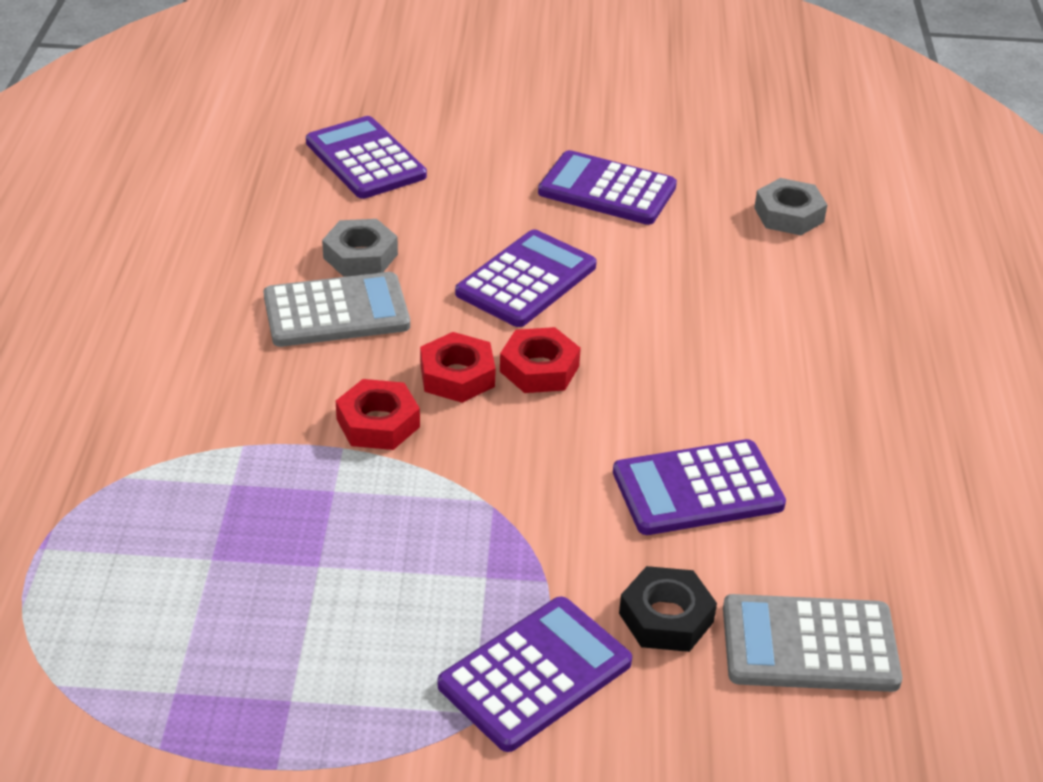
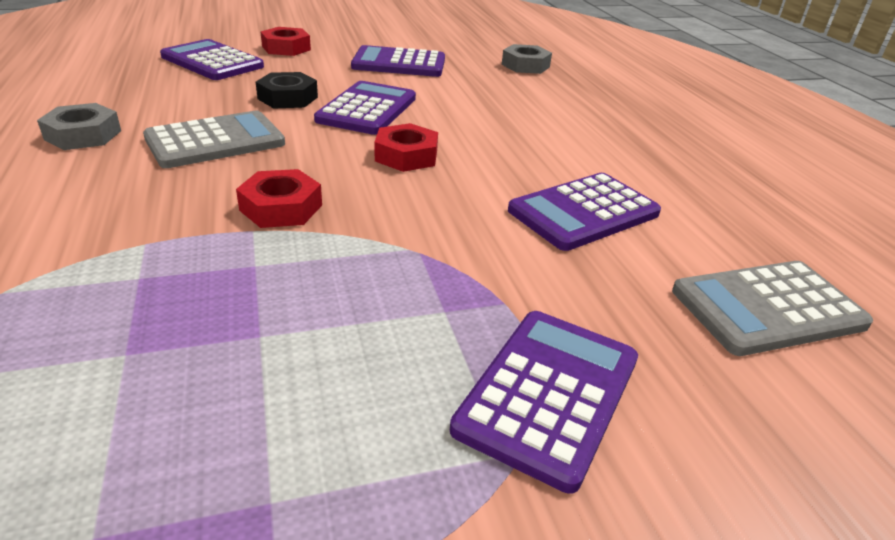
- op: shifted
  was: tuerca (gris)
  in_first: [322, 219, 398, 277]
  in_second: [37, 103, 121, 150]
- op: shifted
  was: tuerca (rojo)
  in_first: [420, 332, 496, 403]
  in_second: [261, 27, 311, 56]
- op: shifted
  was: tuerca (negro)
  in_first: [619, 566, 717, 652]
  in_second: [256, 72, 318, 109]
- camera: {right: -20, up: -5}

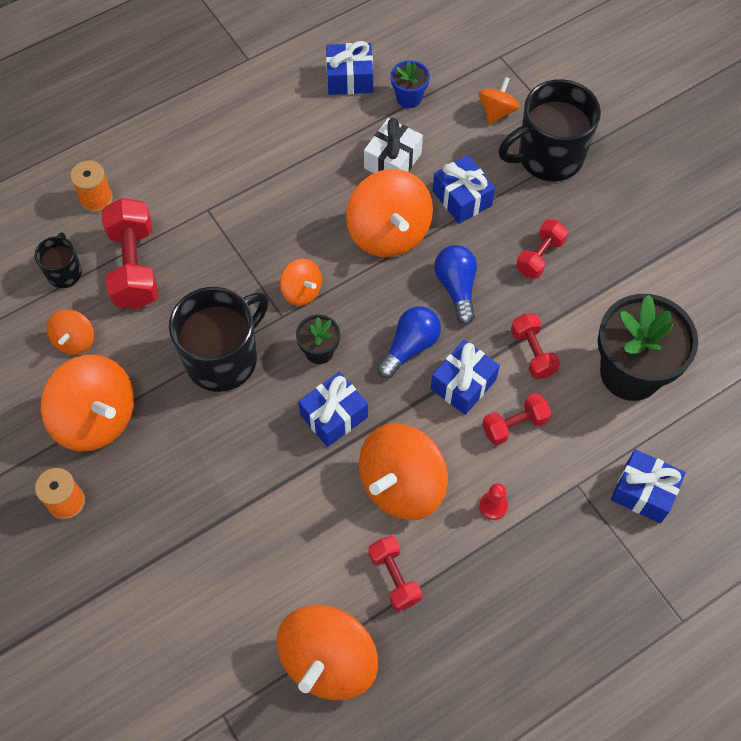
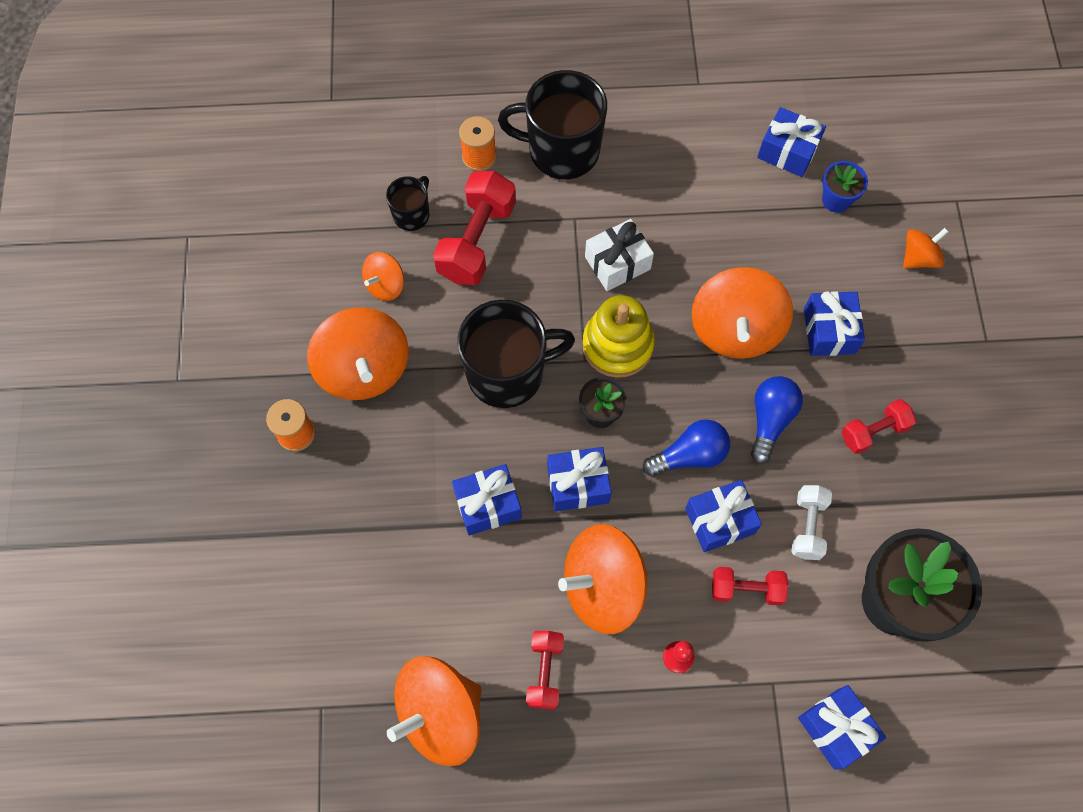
- op: new
  now: regalo (azul)
  in_second: [452, 464, 522, 535]
- op: shifted
  was: regalo (blanco)
  in_first: [364, 118, 423, 173]
  in_second: [585, 219, 654, 291]
- op: shifted
  was: taza (negro)
  in_first: [498, 79, 601, 182]
  in_second: [498, 70, 607, 180]
- op: swapped
  was: peonza (naranja)
  now: juguete apilable (amarillo)
  in_first: [280, 259, 322, 306]
  in_second: [582, 295, 655, 378]
- op: repainted
  was: mancuerna (rojo)
  now: mancuerna (blanco)
  in_first: [511, 314, 560, 379]
  in_second: [791, 485, 832, 560]
- camera: {right: 30, up: 5}

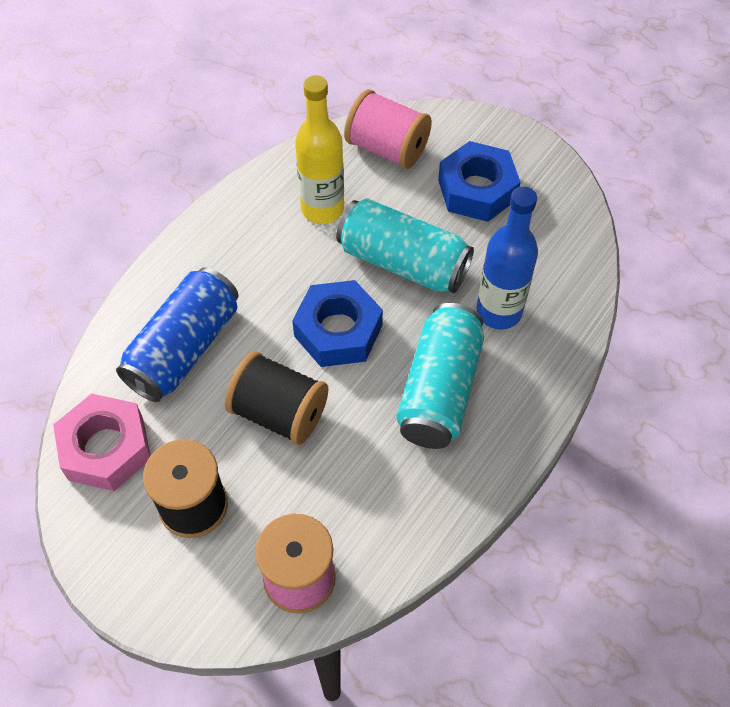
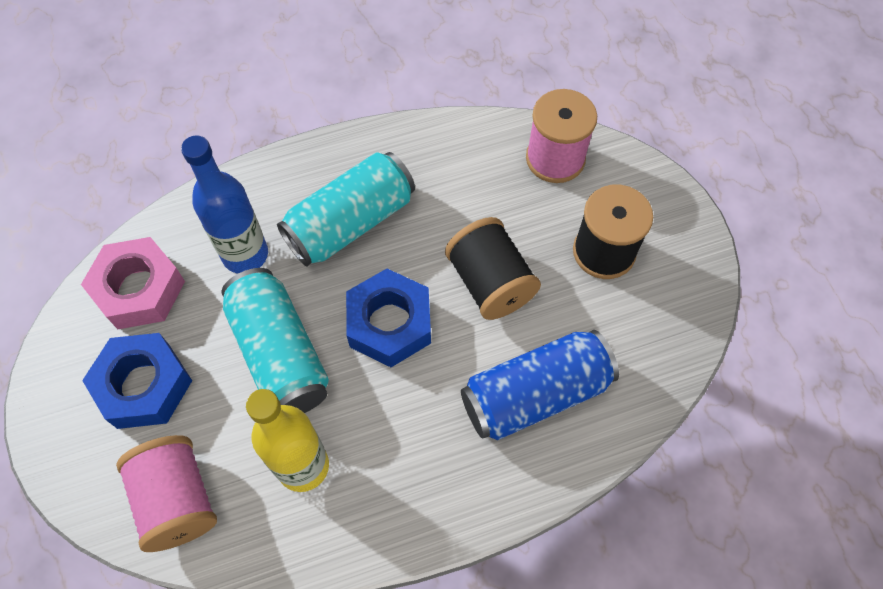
- op: shifted
  was: tuerca (rosa)
  in_first: [53, 393, 151, 491]
  in_second: [81, 237, 185, 329]
- camera: {right: -145, up: 5}

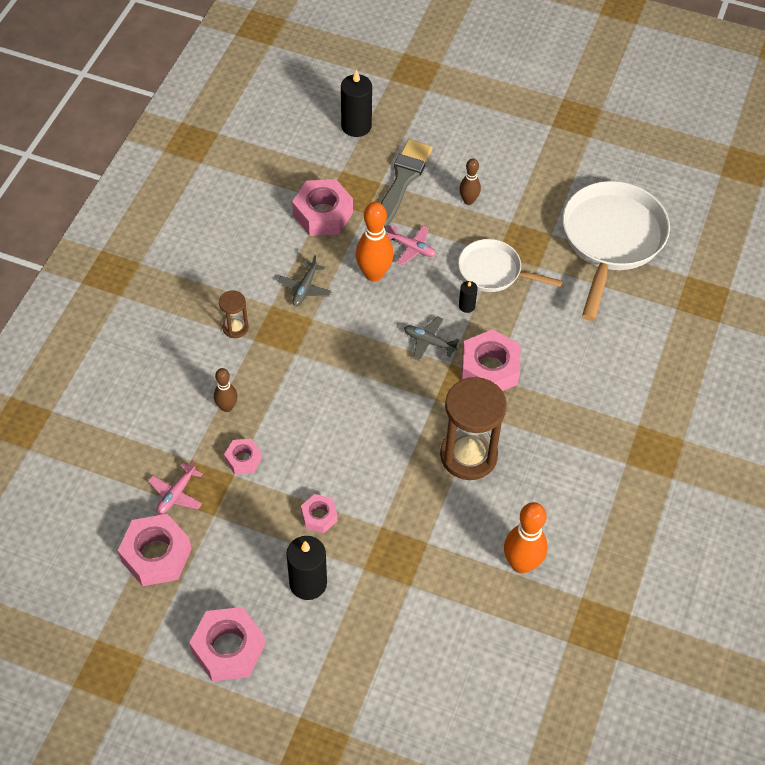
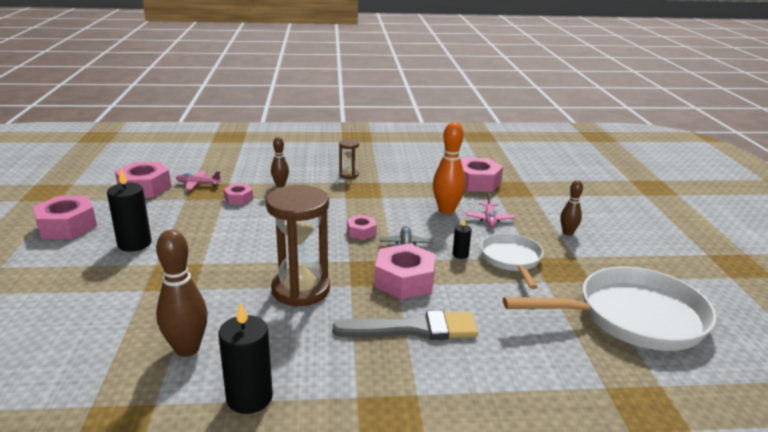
- op: gone
  was: avión (gris)
  in_first: [278, 255, 332, 306]
- op: shifted
  was: tuerca (rosa)
  in_first: [301, 494, 338, 533]
  in_second: [347, 215, 377, 240]
- op: shifted
  was: vela (negro)
  in_first: [341, 70, 372, 137]
  in_second: [218, 302, 273, 414]
- op: shifted
  was: pincel (gris)
  in_first: [381, 139, 433, 228]
  in_second: [333, 311, 478, 340]
- op: repainted
  was: bolo (naranja)
  now: bolo (marrón)
  in_first: [504, 502, 548, 574]
  in_second: [156, 230, 208, 357]
- camera: {right: 65, up: -30}

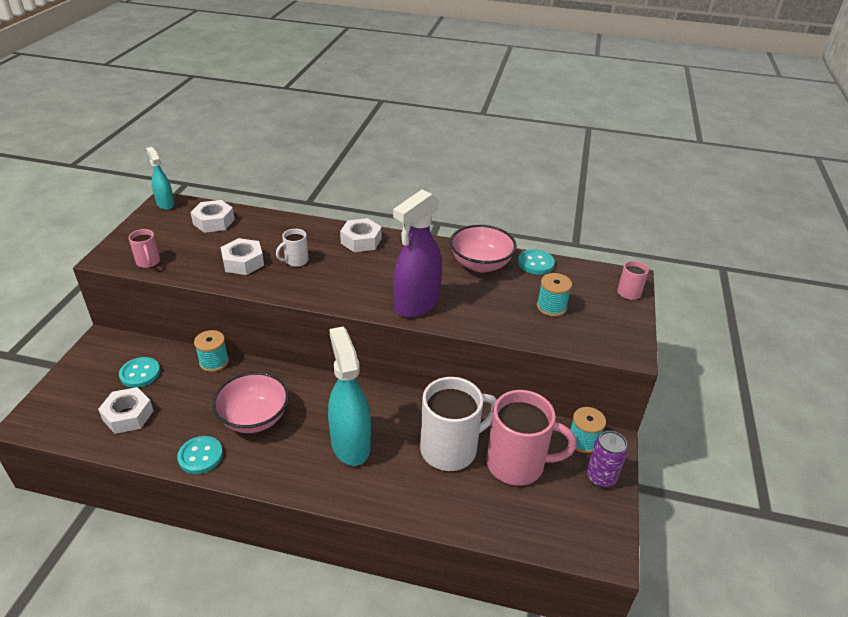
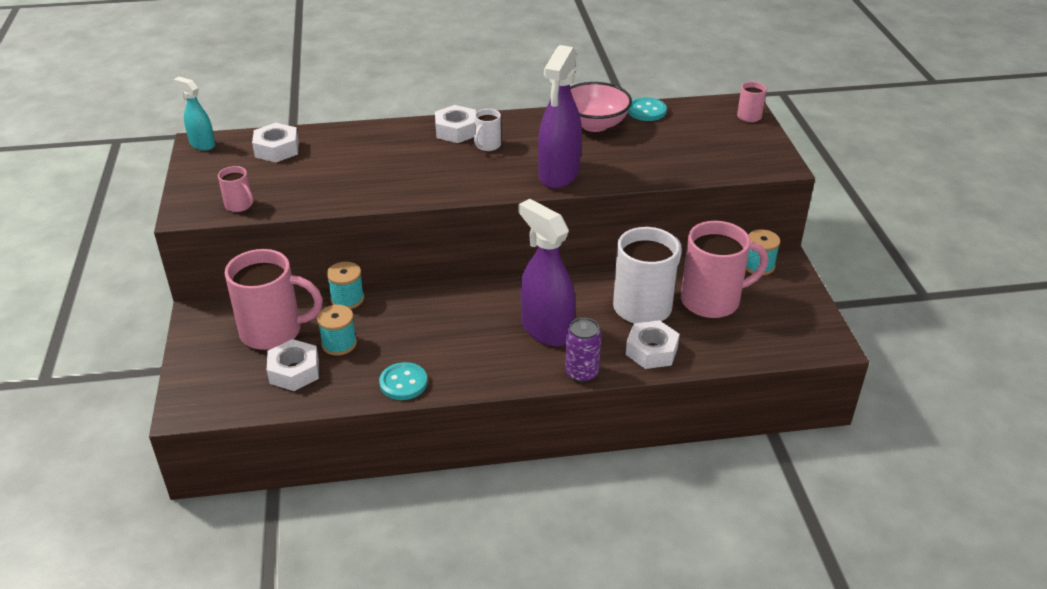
- op: gone
  was: cuenco (rosa)
  in_first: [212, 372, 289, 433]
- op: shifted
  was: tuerca (blanco)
  in_first: [221, 238, 264, 275]
  in_second: [626, 320, 680, 369]
- op: shifted
  was: taza (blanco)
  in_first: [276, 229, 309, 267]
  in_second: [474, 109, 501, 151]
- op: shifted
  was: carrete (turquesa)
  in_first: [537, 273, 572, 317]
  in_second: [317, 305, 357, 356]
- op: shifted
  was: lata (morado)
  in_first: [586, 431, 628, 488]
  in_second: [565, 318, 601, 383]
- op: swapped
  was: botón (turquesa)
  now: taza (rosa)
  in_first: [119, 357, 160, 388]
  in_second: [225, 249, 323, 350]
- op: repainted
  was: pulverizador (turquesa)
  now: pulverizador (morado)
  in_first: [328, 327, 371, 466]
  in_second: [519, 199, 575, 347]
- camera: {right: -20, up: 0}

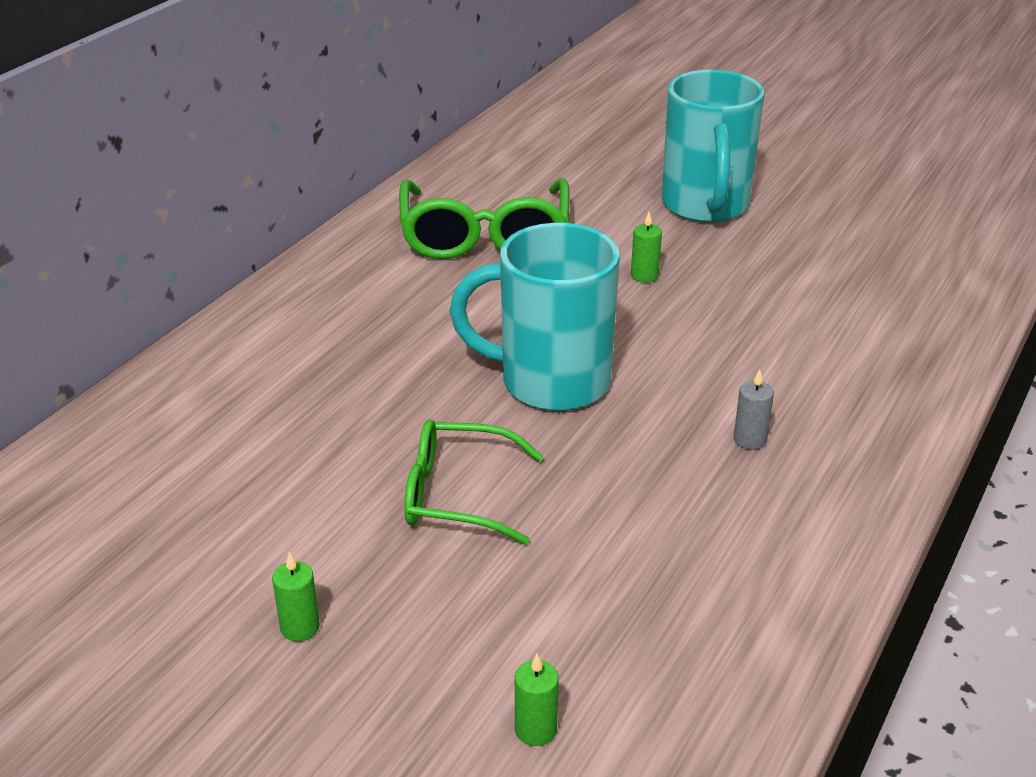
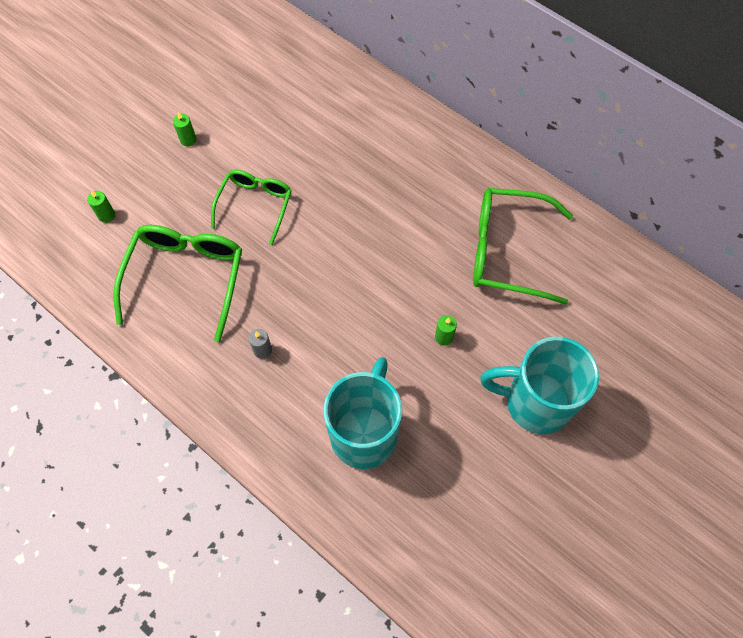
- op: new
  now: gafas (verde)
  in_second: [113, 225, 242, 342]
- op: shifted
  was: taza (turquesa)
  in_first: [450, 223, 620, 411]
  in_second: [324, 357, 402, 469]
- camera: {right: 100, up: 30}

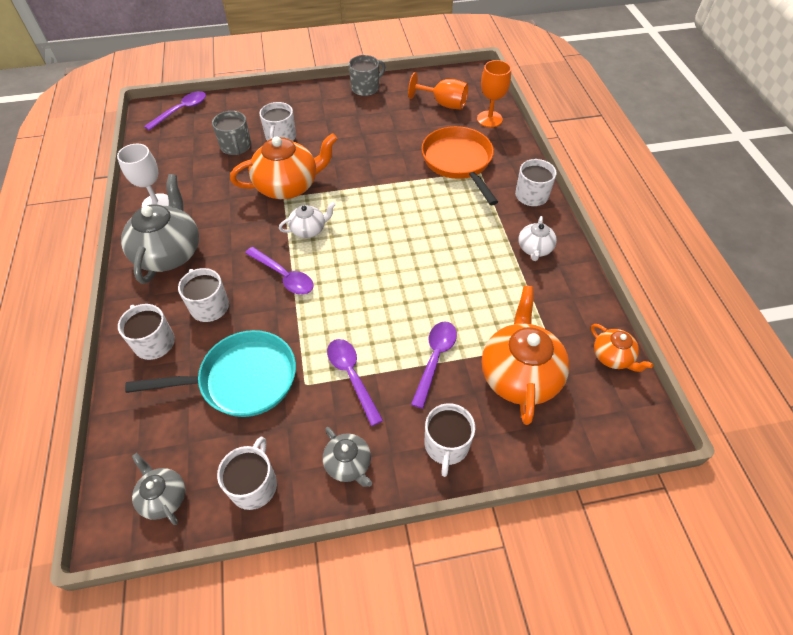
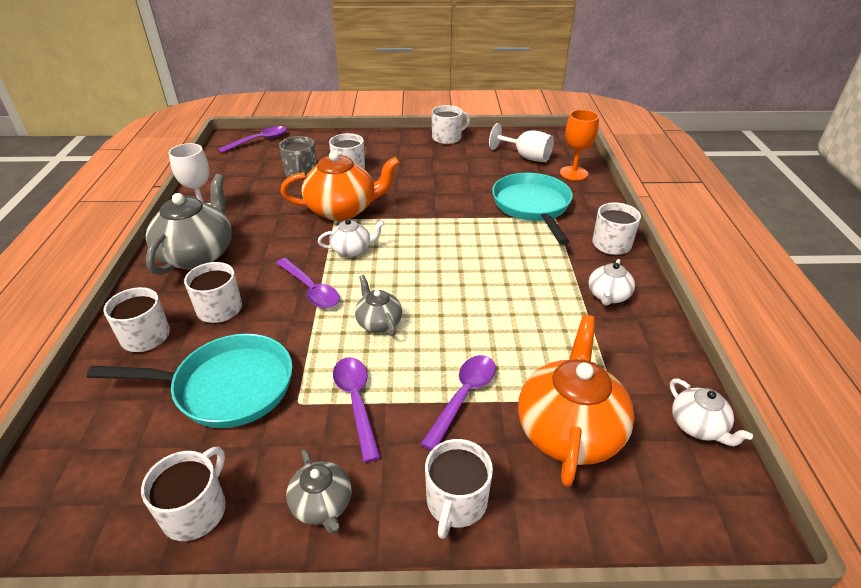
- op: shifted
  was: tetera (gris)
  in_first: [132, 453, 185, 525]
  in_second: [355, 275, 402, 336]
- op: repainted
  was: taza (gris)
  now: taza (blanco)
  in_first: [349, 55, 385, 96]
  in_second: [431, 105, 470, 144]
- op: repainted
  was: copa (naranja)
  now: copa (blanco)
  in_first: [408, 72, 468, 110]
  in_second: [489, 123, 554, 162]
- op: repainted
  was: sartén (naranja)
  now: sartén (turquesa)
  in_first: [421, 126, 498, 205]
  in_second: [492, 173, 573, 245]
- op: repainted
  was: tetera (naranja)
  now: tetera (blanco)
  in_first: [591, 324, 653, 372]
  in_second: [670, 379, 753, 446]
- camera: {right: 10, up: -15}

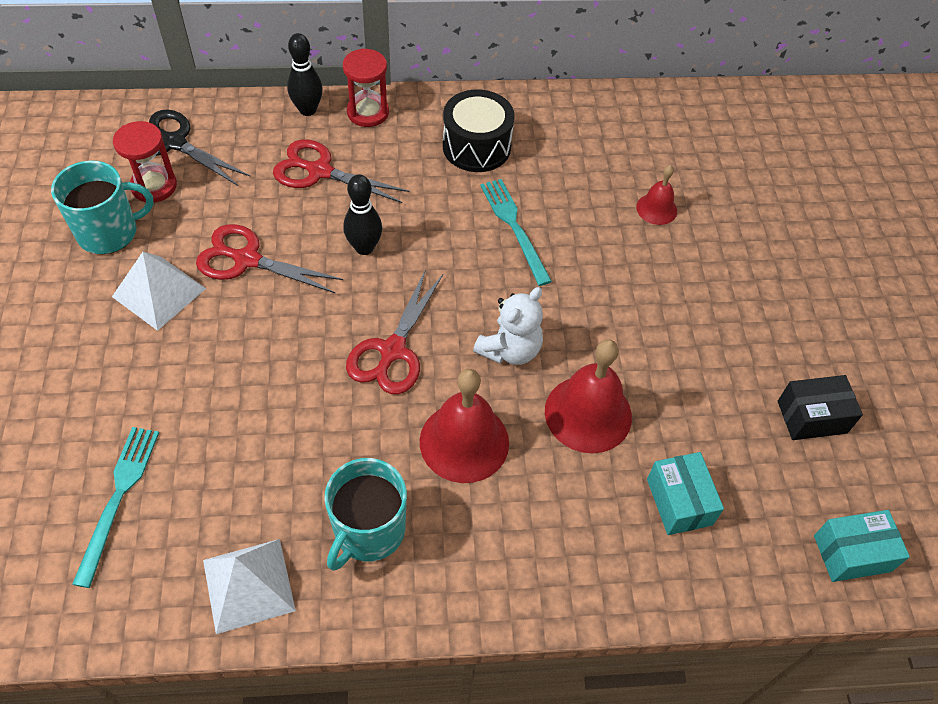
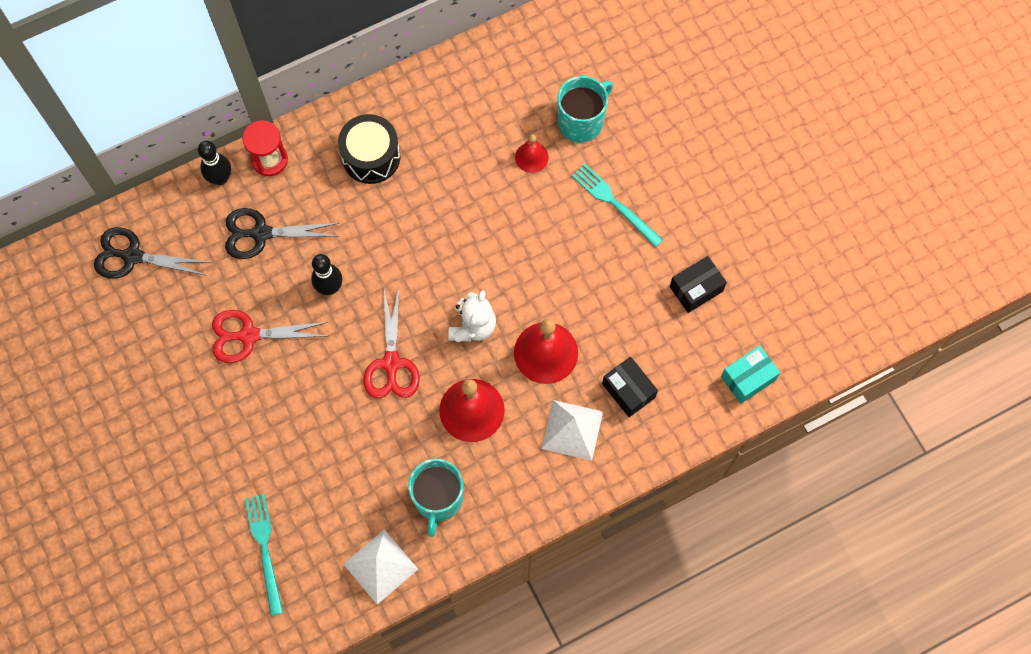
- op: gone
  was: reloj de arena (rojo)
  in_first: [113, 121, 177, 203]
- op: shifted
  was: taza (turquesa)
  in_first: [51, 161, 154, 254]
  in_second: [557, 76, 613, 143]
- op: shifted
  was: pirámide (blanco)
  in_first: [112, 252, 206, 331]
  in_second: [541, 400, 603, 461]
- op: shifted
  was: tenedor (turquesa)
  in_first: [480, 179, 552, 286]
  in_second: [572, 164, 663, 247]
- op: repainted
  was: tijeras (rojo)
  now: tijeras (negro)
  in_first: [273, 139, 409, 203]
  in_second: [225, 208, 339, 259]
- op: repainted
  was: caja (turquesa)
  now: caja (negro)
  in_first: [647, 452, 724, 535]
  in_second: [602, 357, 658, 417]
- camera: {right: -20, up: 15}

